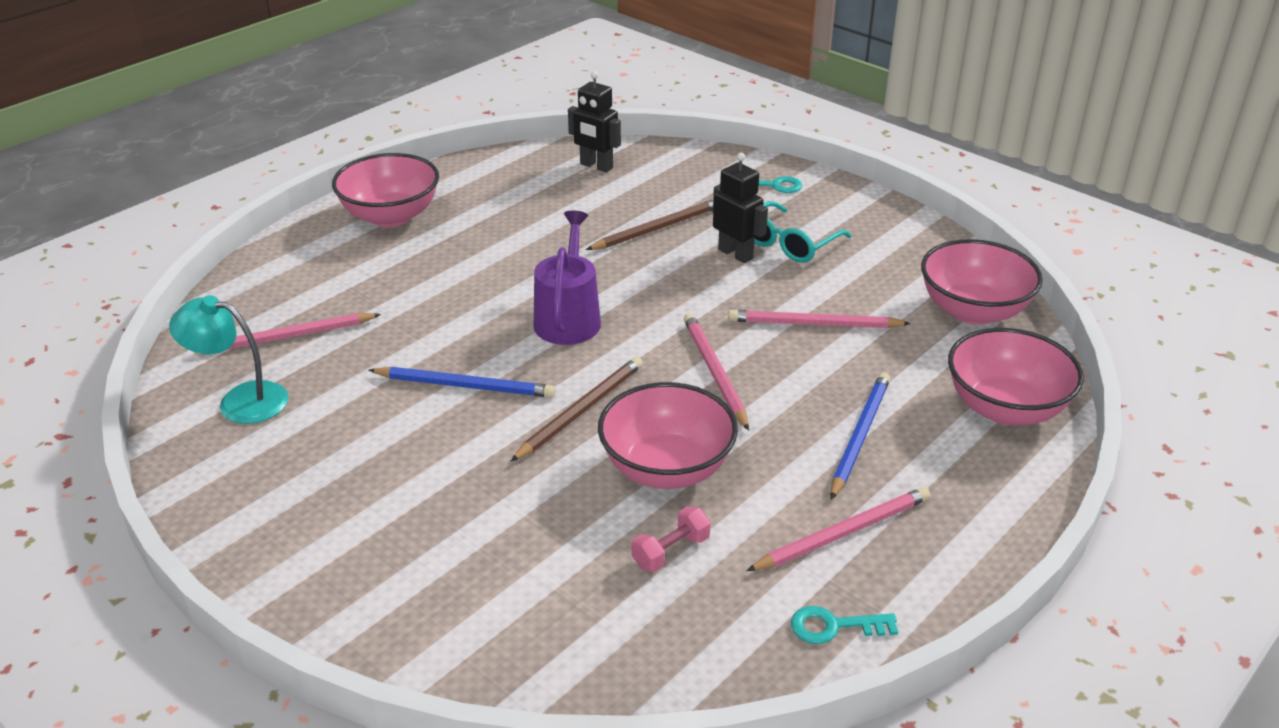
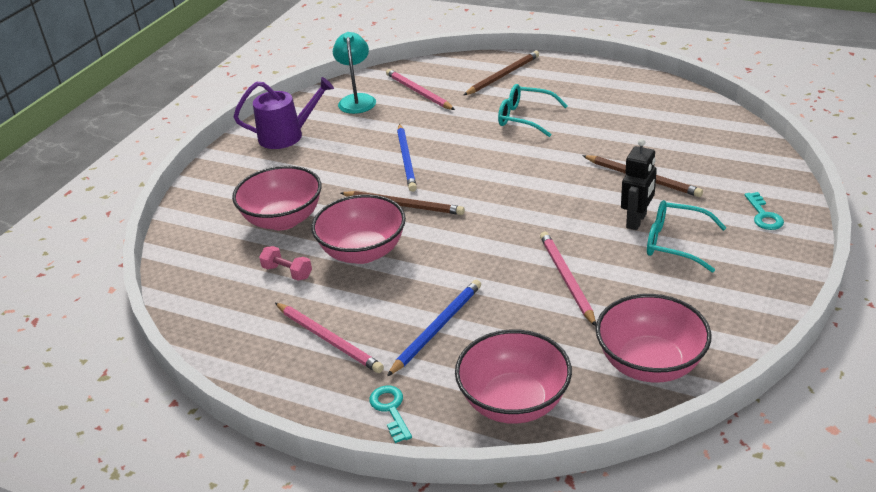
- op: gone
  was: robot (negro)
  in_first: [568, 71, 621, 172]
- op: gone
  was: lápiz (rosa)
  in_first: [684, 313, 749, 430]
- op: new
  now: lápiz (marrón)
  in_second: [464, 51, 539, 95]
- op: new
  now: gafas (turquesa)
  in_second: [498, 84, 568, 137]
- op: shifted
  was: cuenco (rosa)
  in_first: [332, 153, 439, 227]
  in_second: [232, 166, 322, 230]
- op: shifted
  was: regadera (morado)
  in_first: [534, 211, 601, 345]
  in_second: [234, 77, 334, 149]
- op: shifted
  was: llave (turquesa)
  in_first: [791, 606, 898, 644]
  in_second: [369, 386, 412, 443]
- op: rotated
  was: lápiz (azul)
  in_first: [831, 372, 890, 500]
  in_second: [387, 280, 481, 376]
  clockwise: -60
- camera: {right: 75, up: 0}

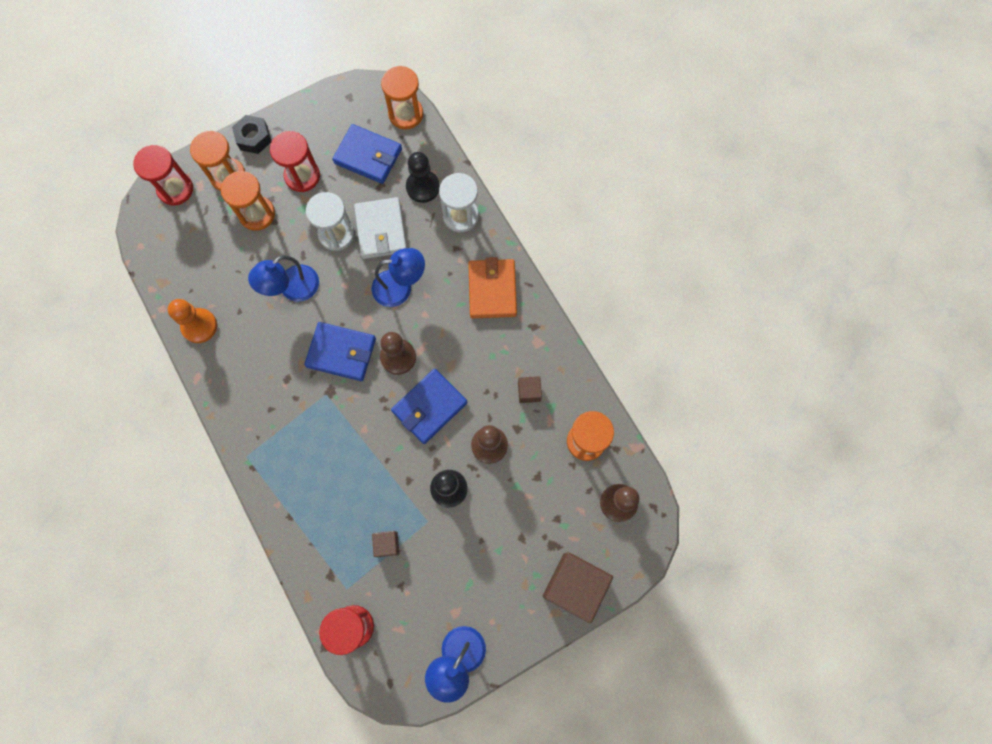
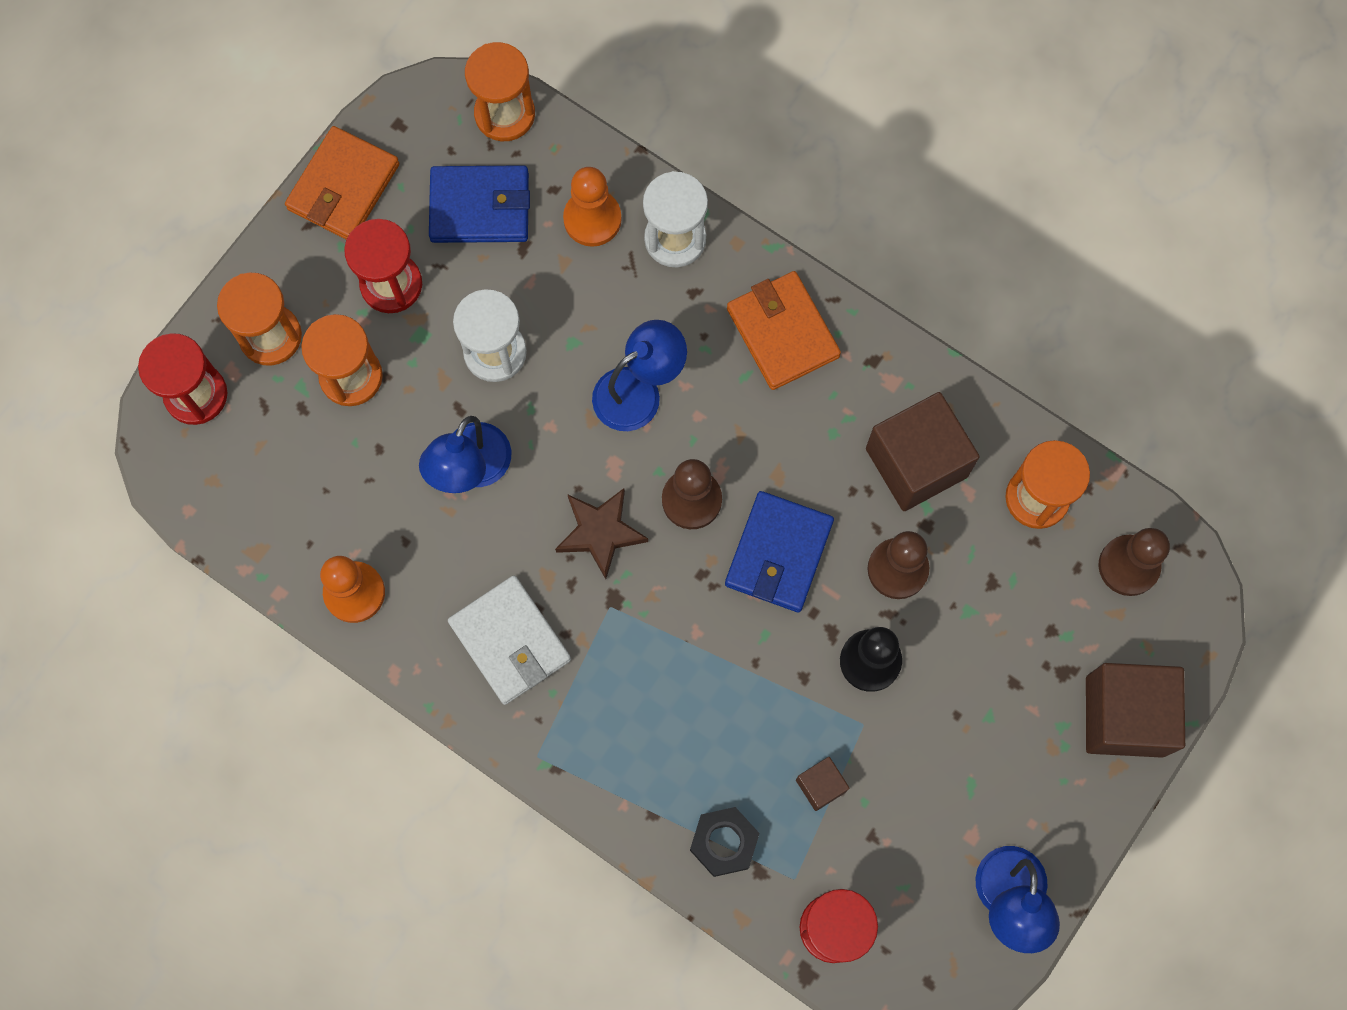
- op: new
  now: cartera (naranja)
  in_second: [285, 126, 400, 240]
- op: shifted
  was: tuerca (negro)
  in_first: [232, 115, 272, 154]
  in_second: [690, 807, 760, 877]
- op: shifted
  was: cartera (blanco)
  in_first: [354, 197, 407, 259]
  in_second: [448, 576, 571, 705]
- op: swapped
  was: cartera (azul)
  now: estrella (marrón)
  in_first: [304, 322, 376, 381]
  in_second: [555, 488, 648, 579]
- op: repainted
  was: peón (negro)
  now: peón (naranja)
  in_first: [406, 152, 440, 203]
  in_second: [563, 167, 622, 247]
- op: scaled
  was: cubo (marrón)
  in_first: [518, 376, 542, 403]
  in_second: [866, 392, 980, 511]
  ratio: 2.14
- camera: {right: -25, up: 0}

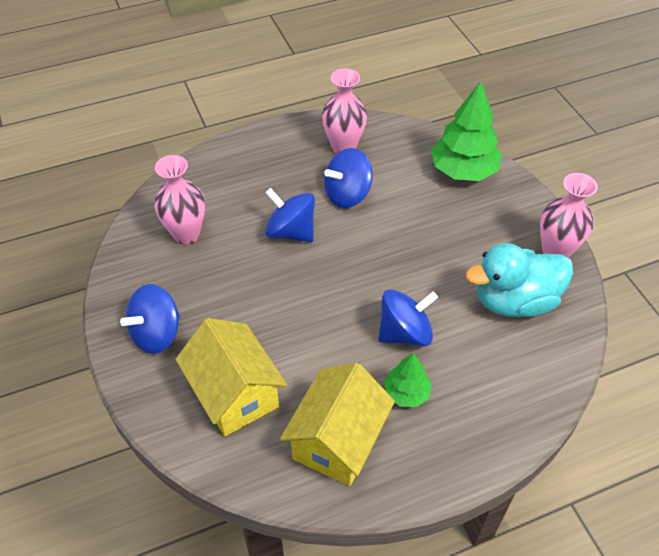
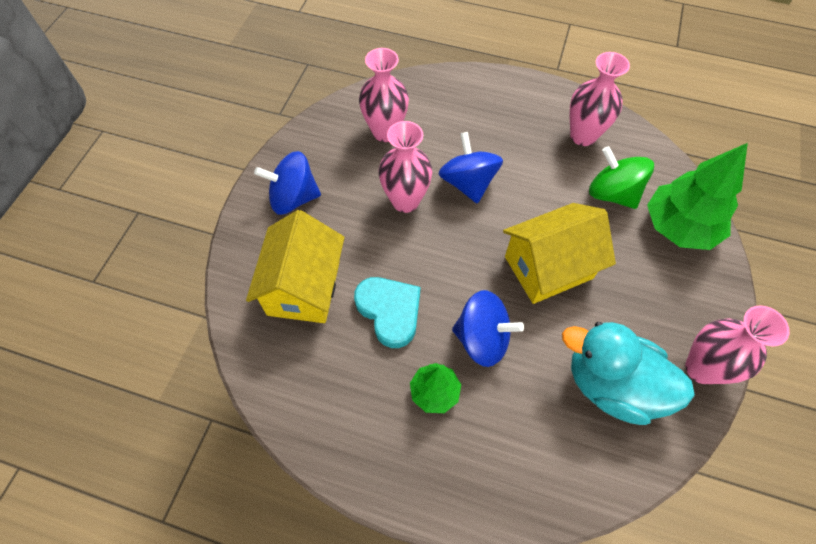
- op: gone
  was: peonza (azul)
  in_first: [324, 148, 373, 208]
- op: new
  now: corazón (turquesa)
  in_second: [354, 277, 421, 348]
- op: new
  now: florero (rosa)
  in_second: [378, 121, 432, 213]
- op: new
  now: peonza (verde)
  in_second: [589, 146, 654, 209]
- op: shifted
  was: casa (amarillo)
  in_first: [280, 363, 395, 486]
  in_second: [503, 203, 616, 304]
- camera: {right: 40, up: 10}

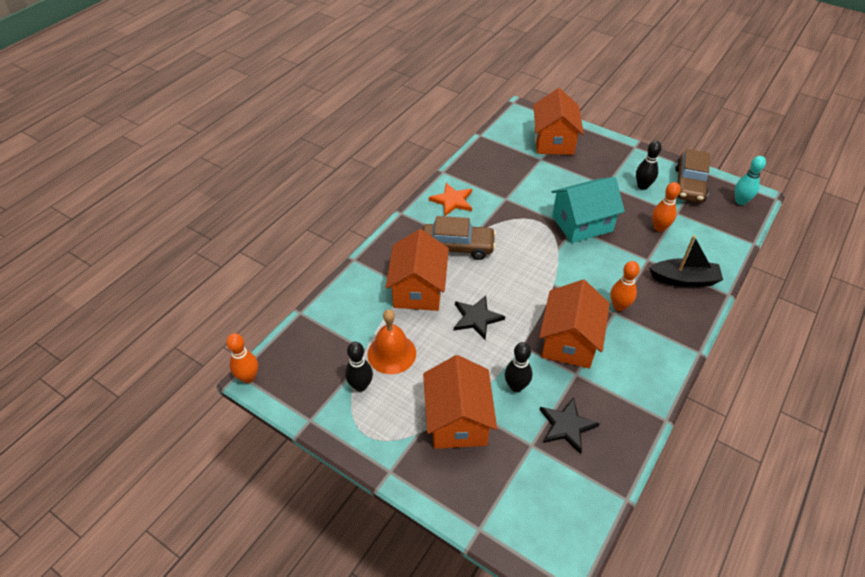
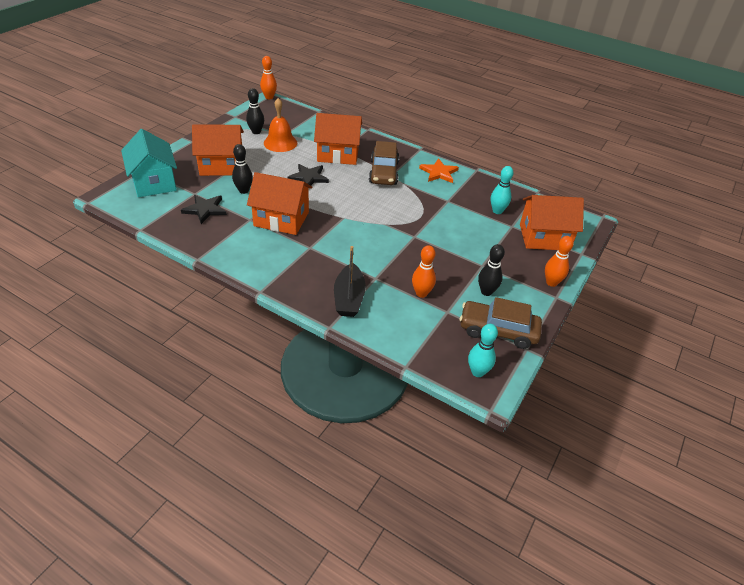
- op: new
  now: bolo (turquesa)
  in_second: [491, 166, 514, 214]
- op: shifted
  was: casa (turquesa)
  in_first: [551, 177, 625, 243]
  in_second: [121, 129, 177, 197]
- op: shifted
  was: bolo (naranja)
  in_first: [610, 261, 640, 311]
  in_second: [545, 236, 574, 287]
- camera: {right: 85, up: -5}

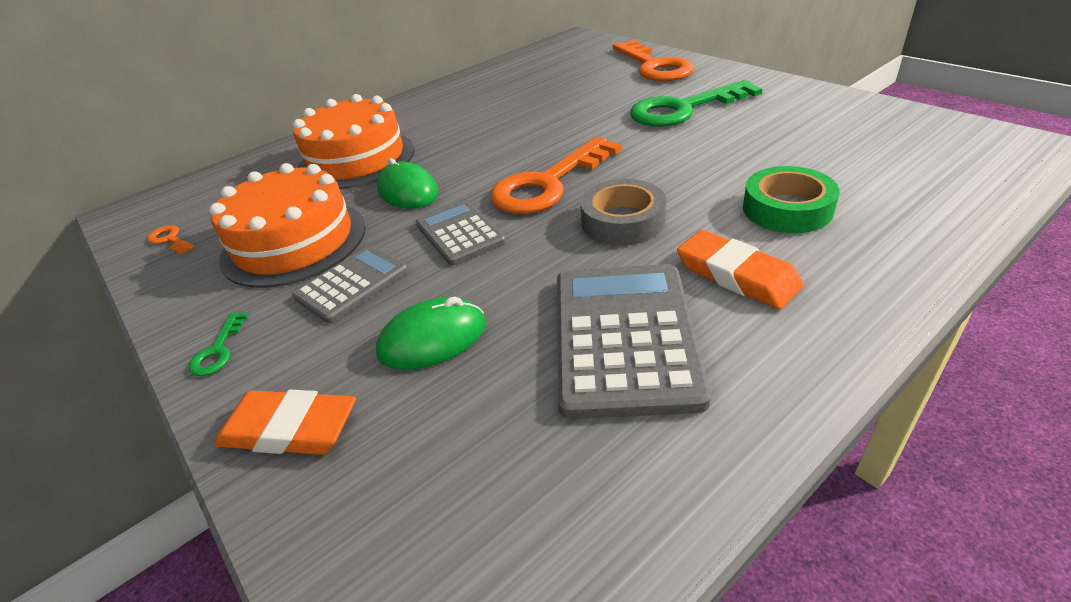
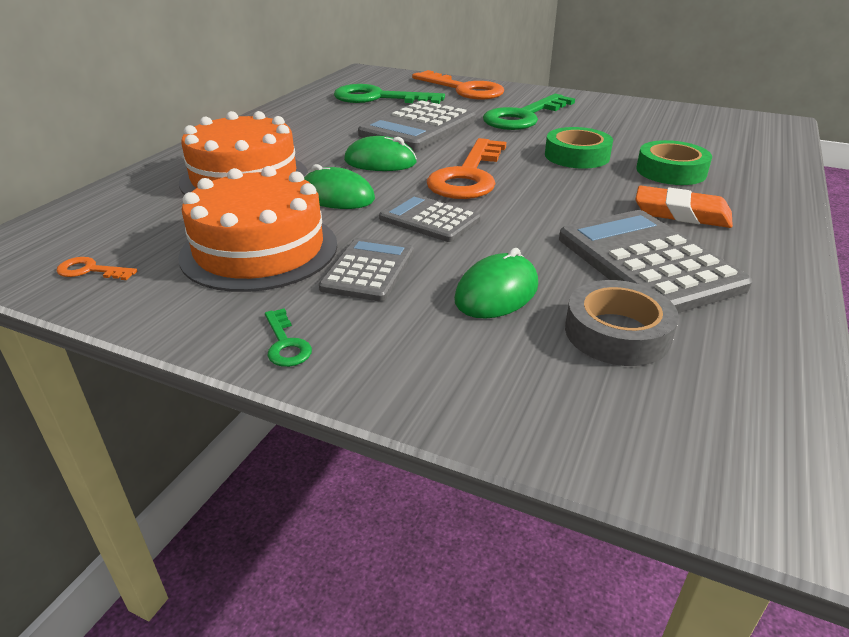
- op: gone
  was: goma de borrar (naranja)
  in_first: [214, 390, 356, 455]
- op: new
  now: llave (verde)
  in_second: [334, 84, 445, 104]
- op: new
  now: ratón (verde)
  in_second: [344, 136, 417, 171]
- op: new
  now: calculadora (gris)
  in_second: [358, 100, 475, 150]
- op: new
  now: cinta adhesiva (verde)
  in_second: [545, 127, 613, 169]
- op: shifted
  was: cinta adhesiva (gris)
  in_first: [580, 179, 666, 245]
  in_second: [565, 280, 679, 366]
- camera: {right: -30, up: -5}

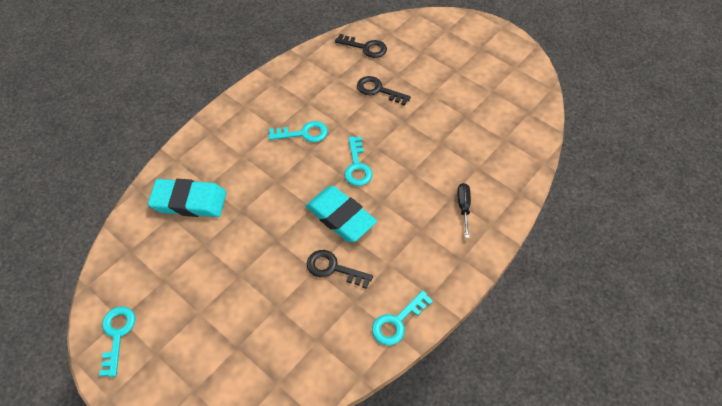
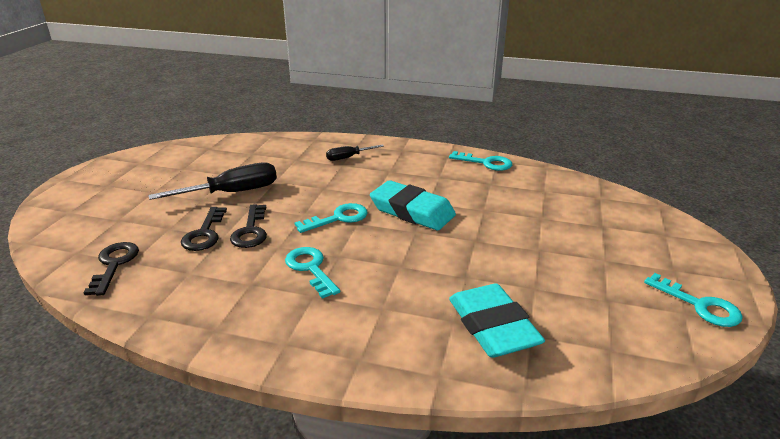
- op: new
  now: destornillador (negro)
  in_second: [148, 162, 277, 200]
- op: shifted
  was: llave (negro)
  in_first: [307, 250, 373, 289]
  in_second: [230, 204, 267, 248]
- op: rotated
  was: llave (turquesa)
  in_first: [99, 307, 136, 377]
  in_second: [644, 273, 743, 327]
  clockwise: -105
- op: rotated
  was: goma de borrar (turquesa)
  in_first: [306, 186, 377, 242]
  in_second: [370, 180, 456, 230]
  clockwise: -75
- camera: {right: -115, up: -25}

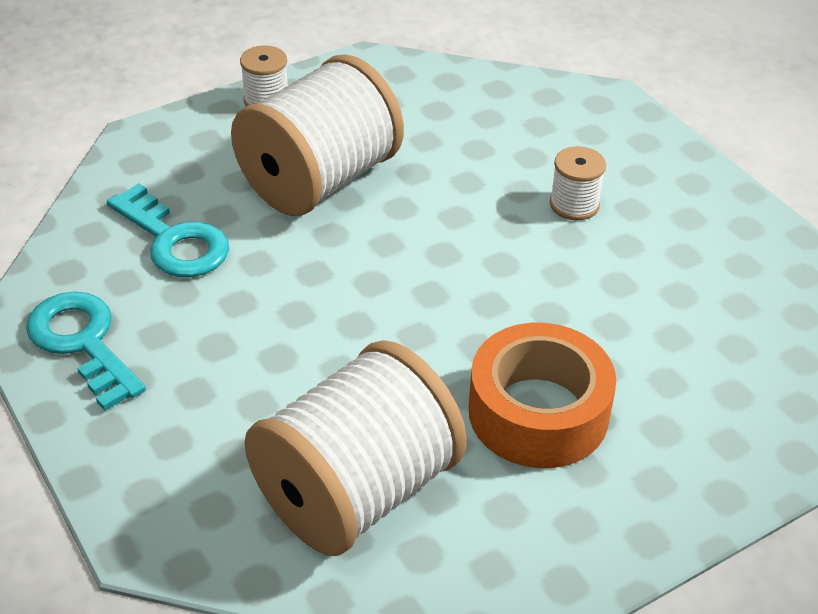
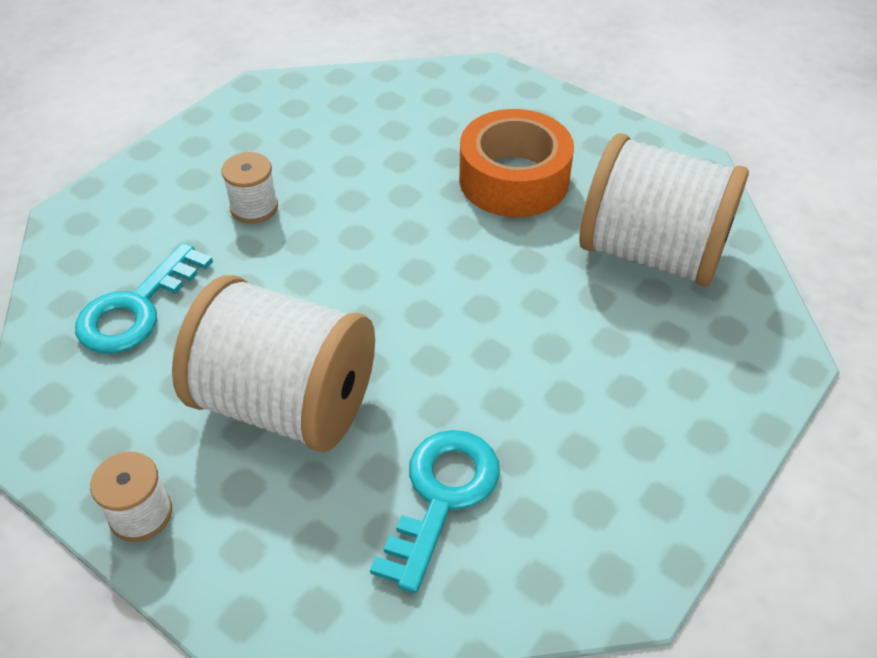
- op: shifted
  was: llave (turquesa)
  in_first: [26, 291, 146, 411]
  in_second: [75, 243, 213, 354]
- camera: {right: -110, up: 5}

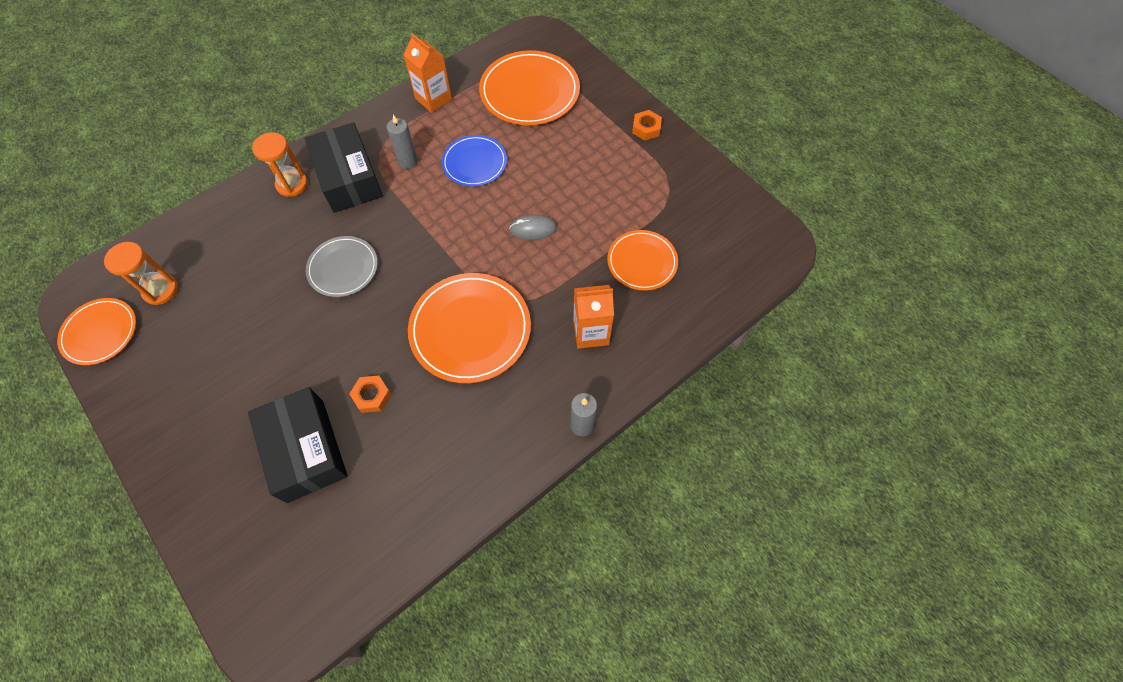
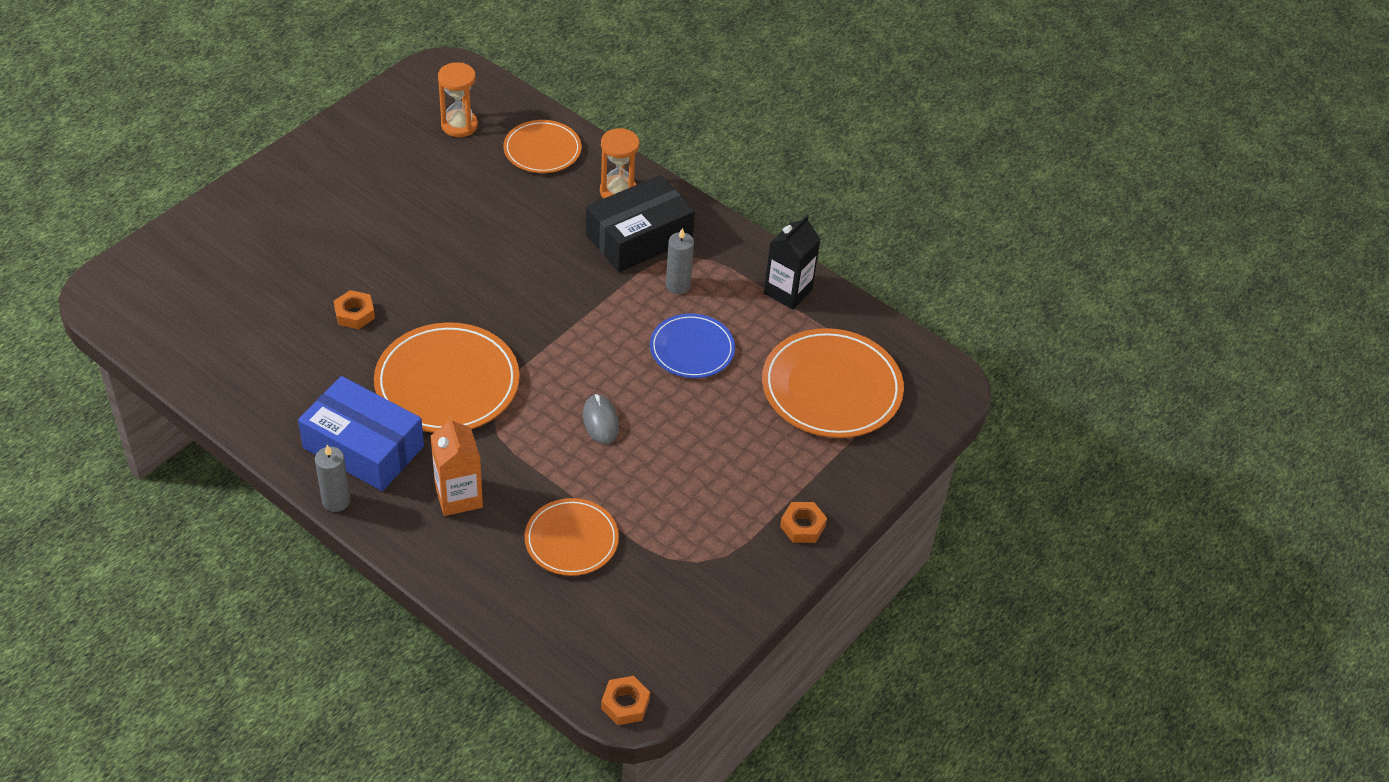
- op: gone
  was: caja (negro)
  in_first: [248, 387, 348, 503]
- op: gone
  was: plato (gris)
  in_first: [306, 236, 378, 297]
- op: new
  now: caja (azul)
  in_second: [298, 376, 424, 491]
- op: new
  now: tuerca (naranja)
  in_second: [601, 676, 650, 725]
- op: shifted
  was: plato (naranja)
  in_first: [57, 298, 136, 365]
  in_second: [504, 120, 582, 173]
- op: repainted
  was: cartón de leche (naranja)
  now: cartón de leche (negro)
  in_first: [403, 33, 452, 113]
  in_second: [764, 215, 821, 309]
- camera: {right: 75, up: -15}

